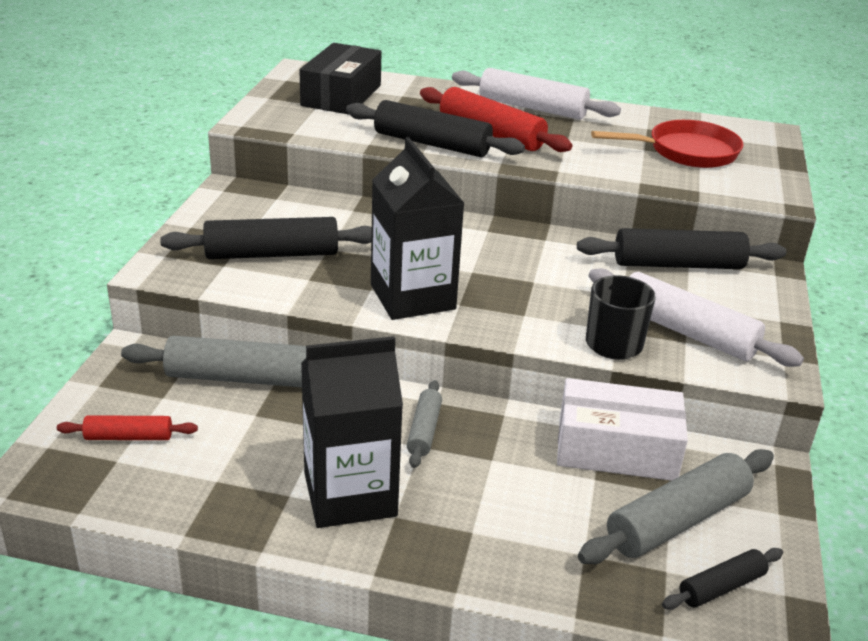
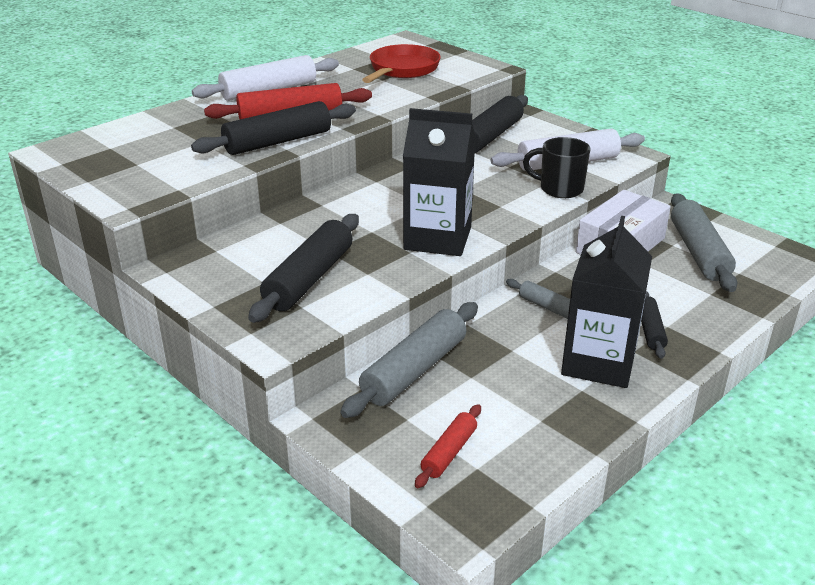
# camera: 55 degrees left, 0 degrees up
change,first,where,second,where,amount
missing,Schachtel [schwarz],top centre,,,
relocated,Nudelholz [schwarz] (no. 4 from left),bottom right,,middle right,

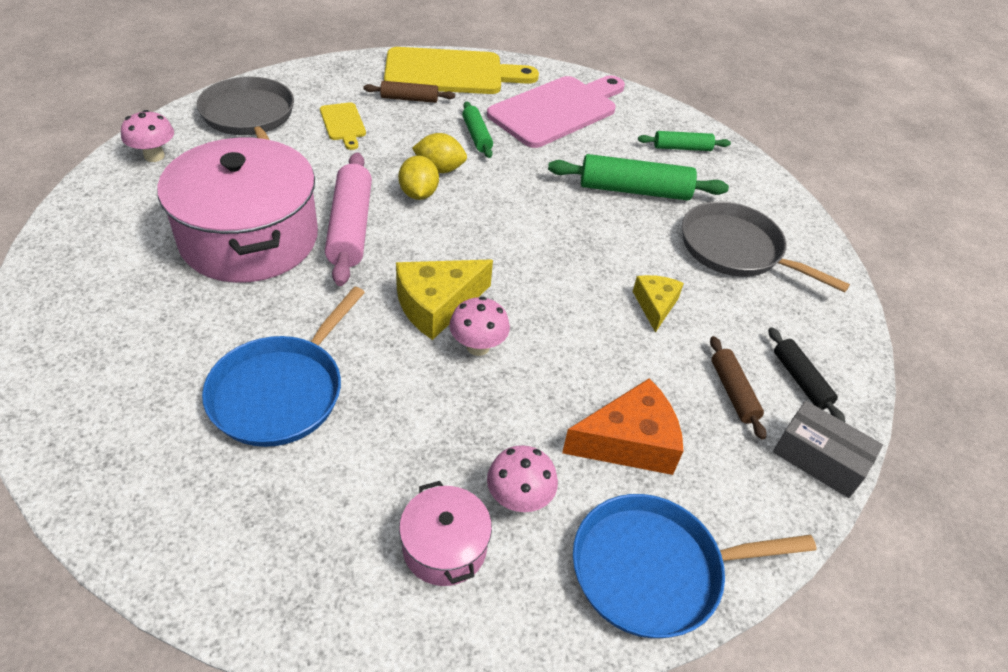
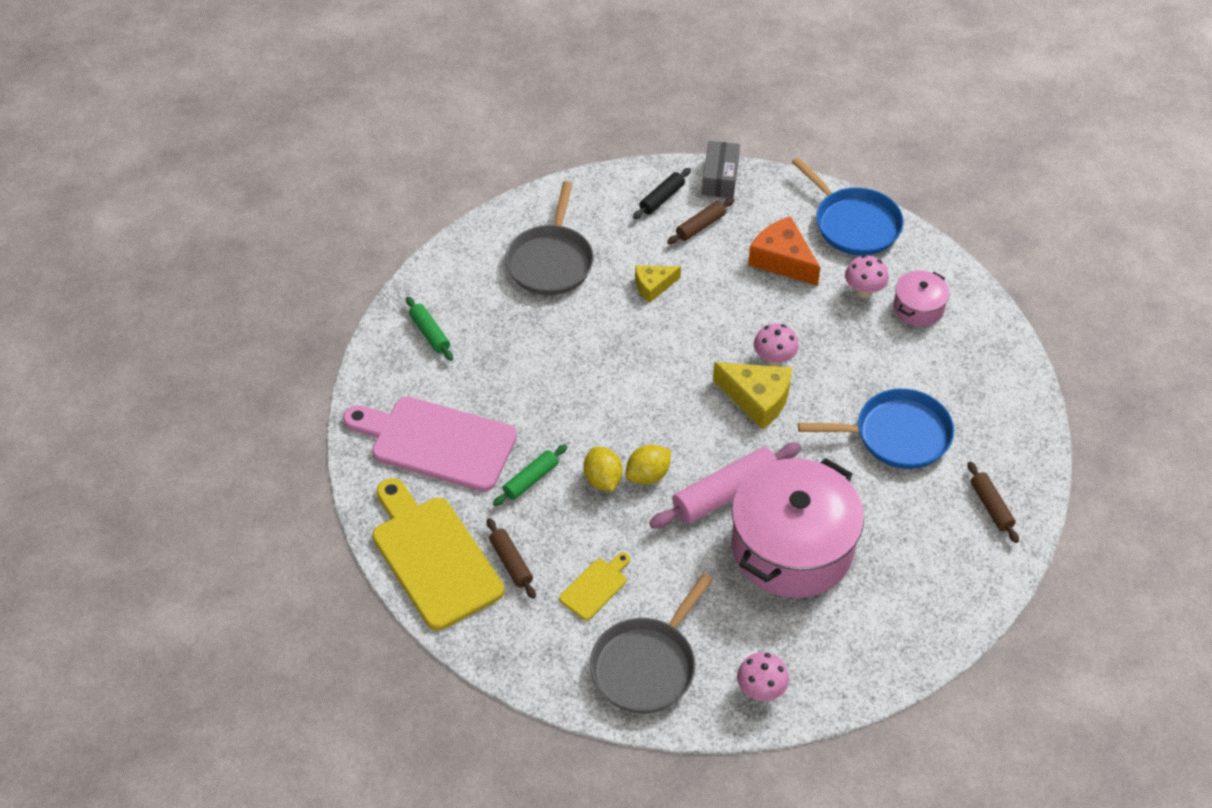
# camera: 115 degrees left, 5 degrees up
change,first,where,second,where,amount
missing,Nudelholz [grün] (no. 2 from left),top centre,,,
appeared,,,Nudelholz [braun] (no. 3 from left),middle right,

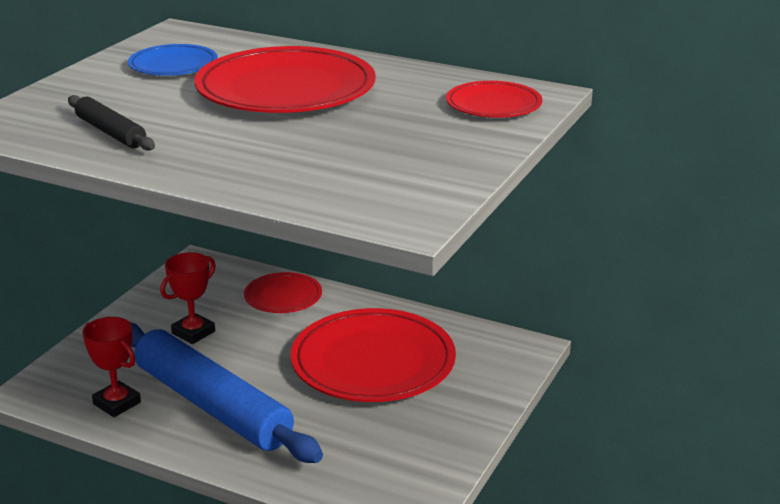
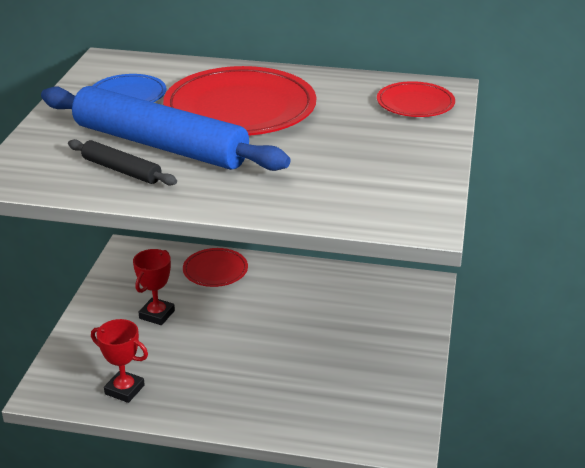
# camera: 15 degrees left, 5 degrees up
change,first,where,second,where,amount
relocated,Nudelholz [blau],bottom left,,top left,
missing,Teller [rot] (no. 3 from left),bottom centre,,,

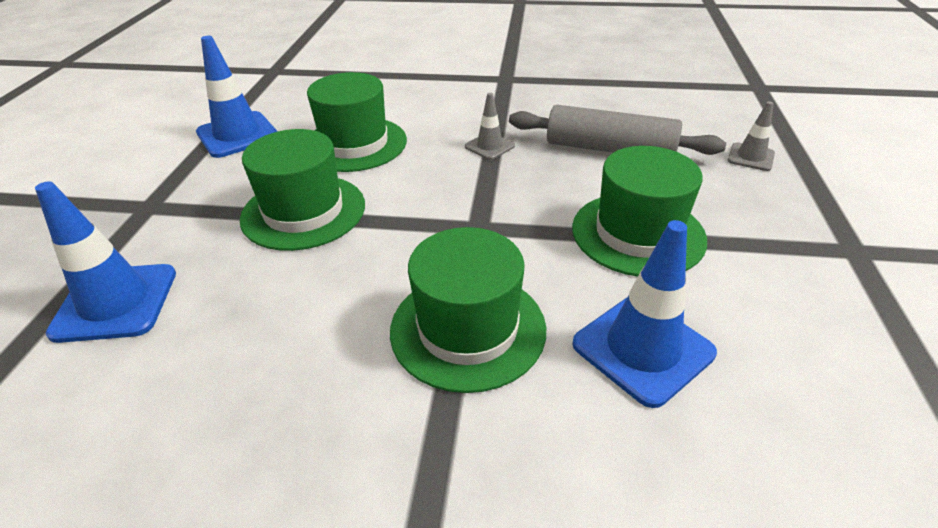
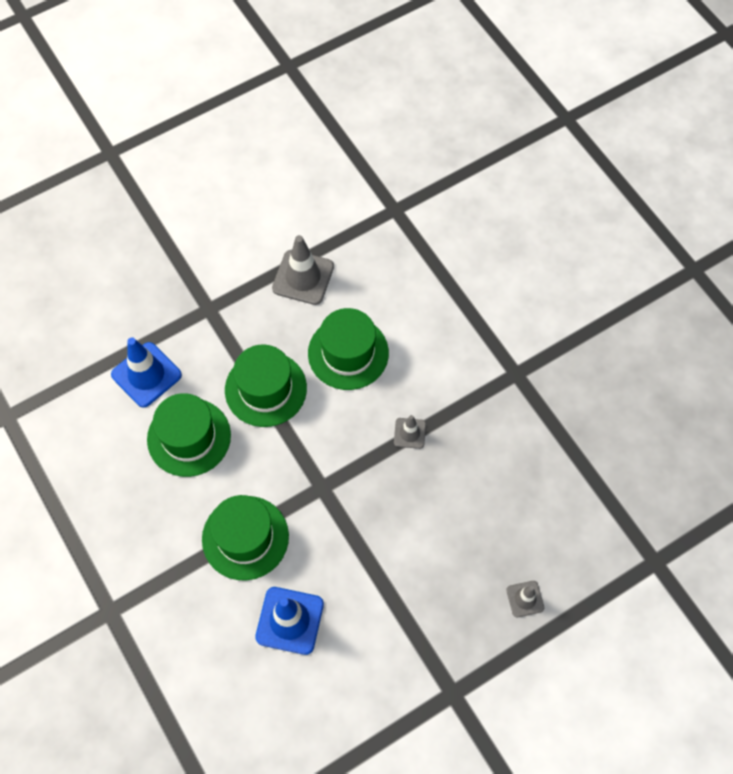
# camera: 50 degrees right, 25 degrees up
change,first,where,second,where,amount
colour,Leitkegel [blau] (no. 2 from left),top left,Leitkegel [grau] (no. 1 from left),centre,
missing,Nudelholz [grau],top centre,,,
relocated,Hut [grün] (no. 4 from left in the first image),middle right,Hut [grün] (no. 1 from left),middle left,

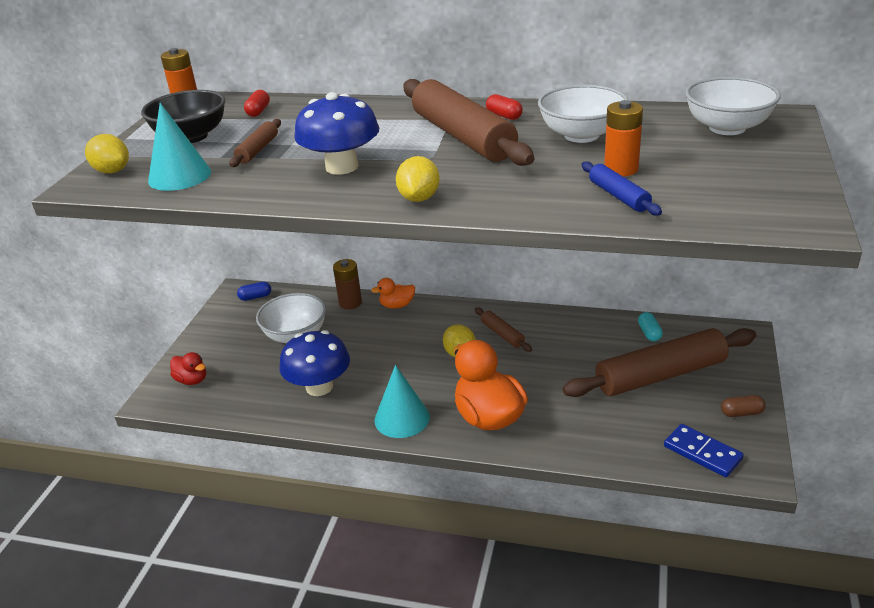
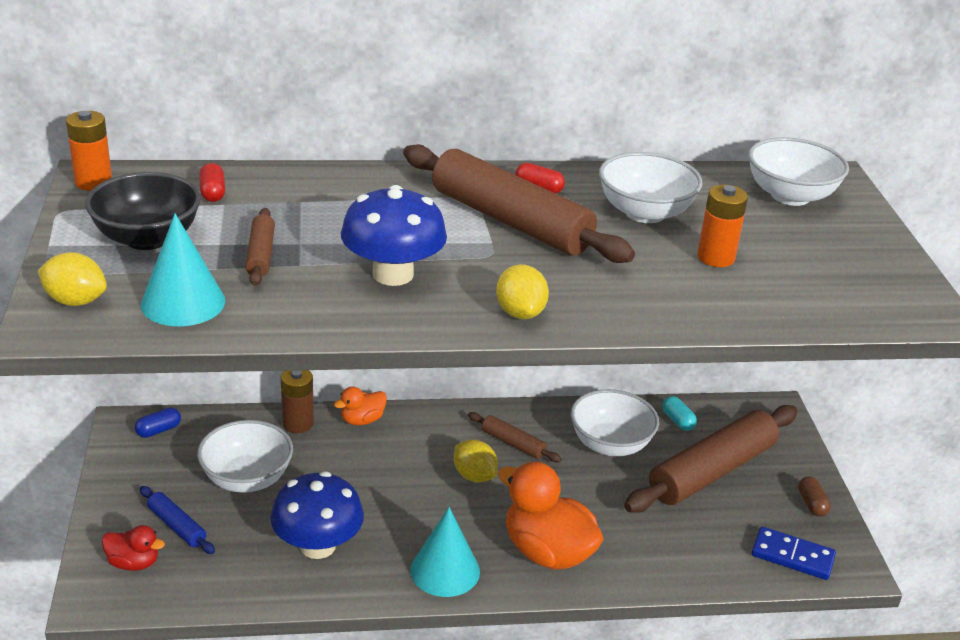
# camera: 25 degrees left, 0 degrees up
change,first,where,second,where,amount
relocated,Nudelholz [blau],top right,,bottom left,
spun,Kapsel [braun],bottom right,,bottom right,75 degrees counterclockwise
appeared,,,Schüssel [weiß] (no. 2 from left),centre,

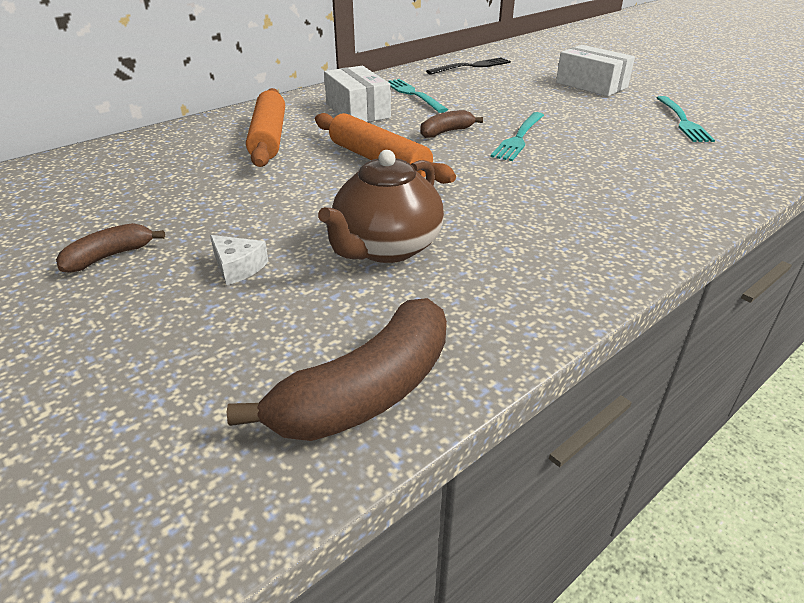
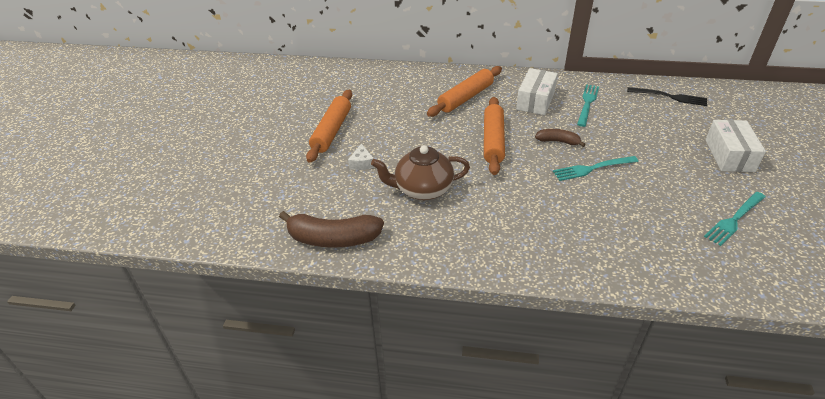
# camera: 50 degrees right, 5 degrees up
change,first,where,second,where,amount
exchanged,Banane [braun] (no. 1 from left),middle left,Nudelholz [orange] (no. 1 from left),top centre,

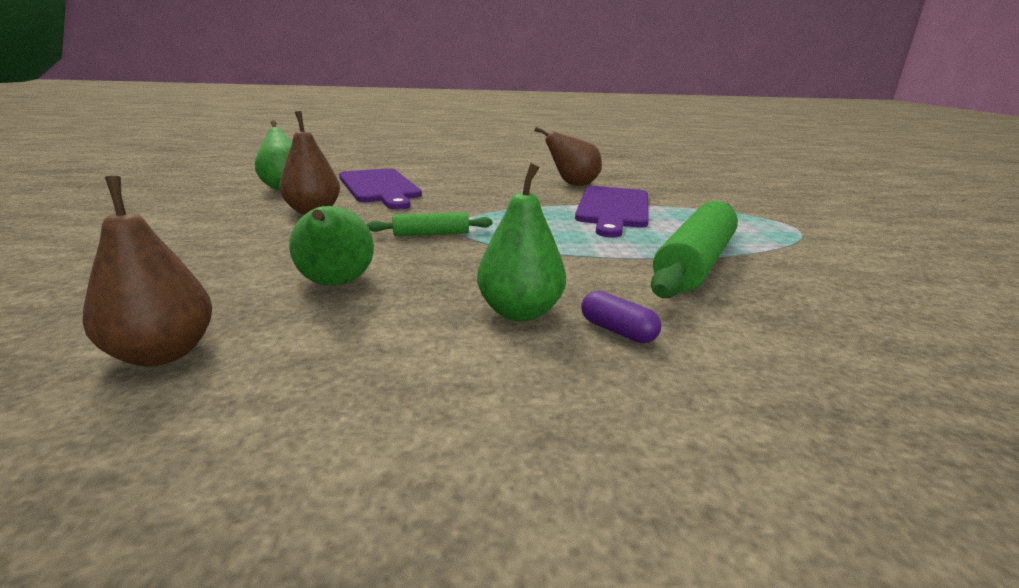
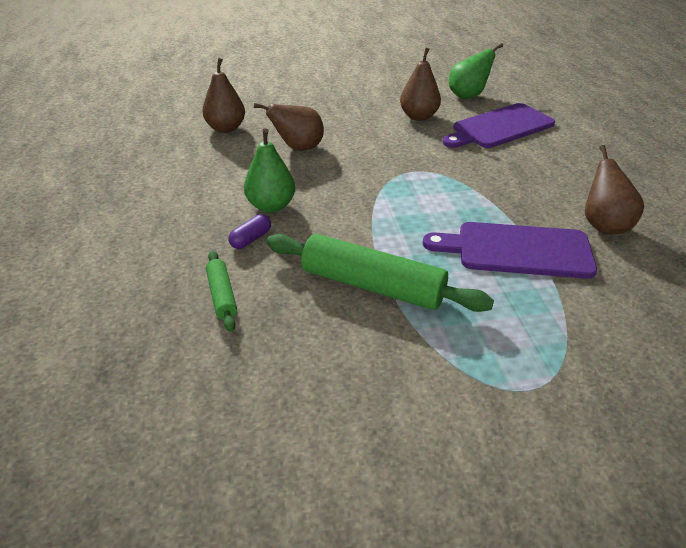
# camera: 85 degrees right, 15 degrees up
change,first,where,second,where,amount
colour,Birne [grün] (no. 2 from left),middle left,Birne [braun] (no. 2 from left),top centre,
relocated,Nudelholz [grün] (no. 1 from left),centre,,middle left,

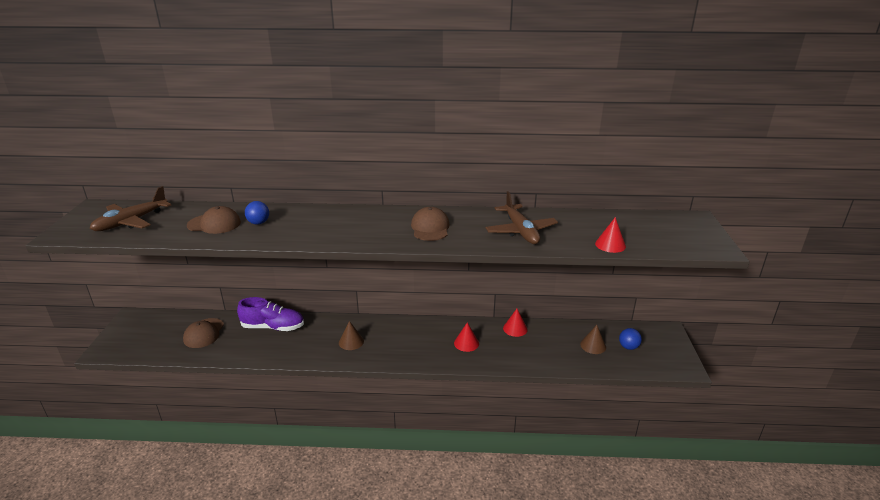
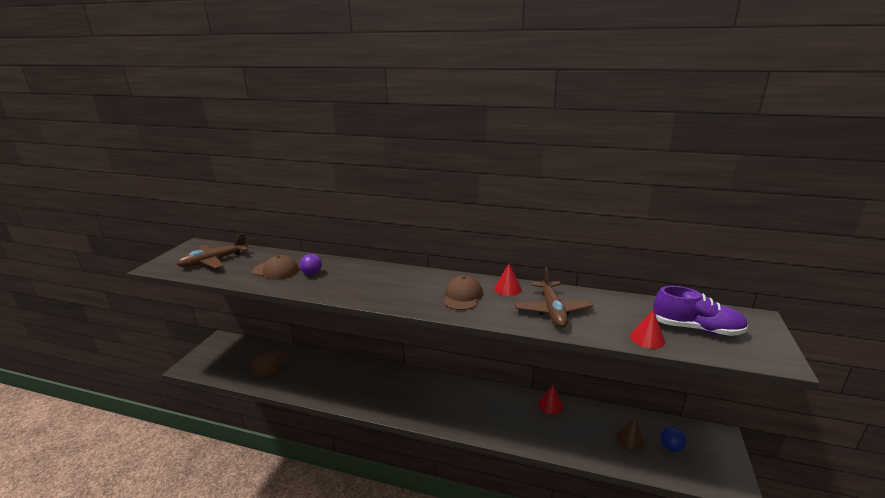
# camera: 15 degrees right, 5 degrees down
change,first,where,second,where,amount
relocated,Schuh [lila],middle left,,middle right,
colour,Ball [blau] (no. 1 from left),middle left,Ball [lila],centre,
missing,Kegel [braun] (no. 1 from left),bottom centre,,,
relocated,Kegel [rot] (no. 1 from left),bottom centre,,centre,

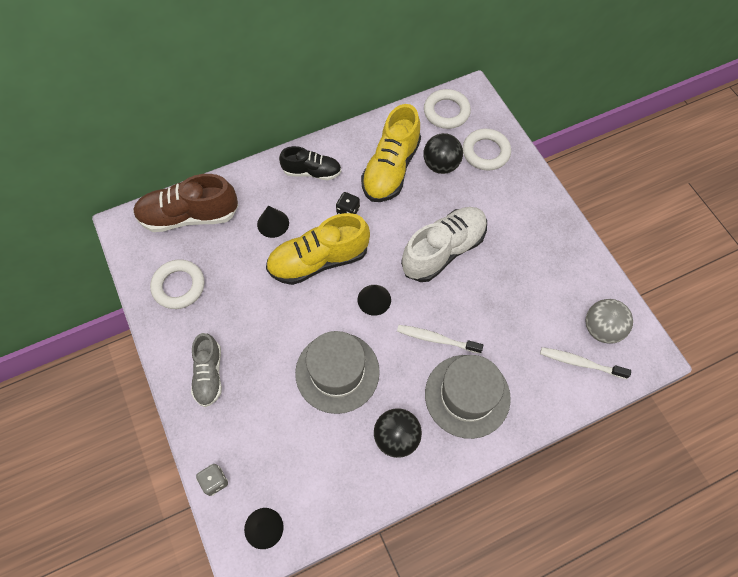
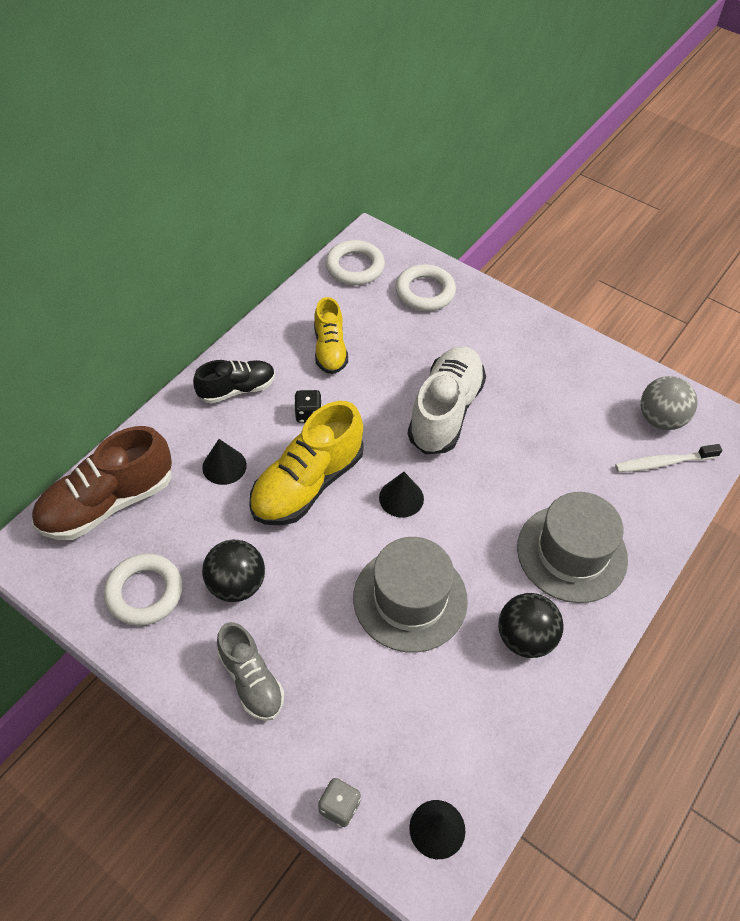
# camera: 30 degrees left, 10 degrees down
change,first,where,second,where,amount
size,Schuh [gelb] (no. 2 from left),top centre,,centre,x0.61
missing,Zahnbürste [weiß] (no. 1 from left),centre,,,
relocated,Ball [schwarz] (no. 2 from left in the first image),top centre,Ball [schwarz] (no. 1 from left),middle left,

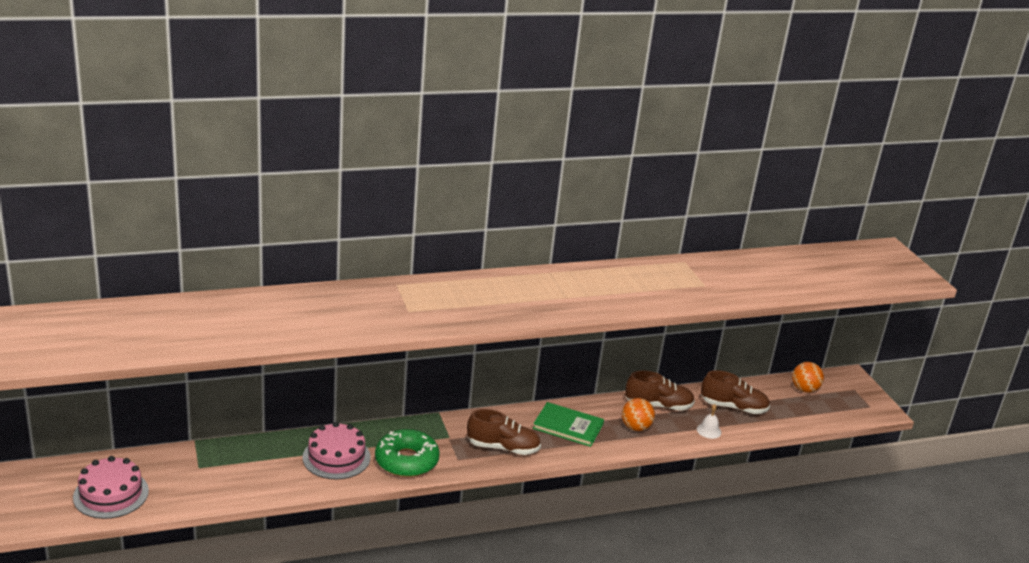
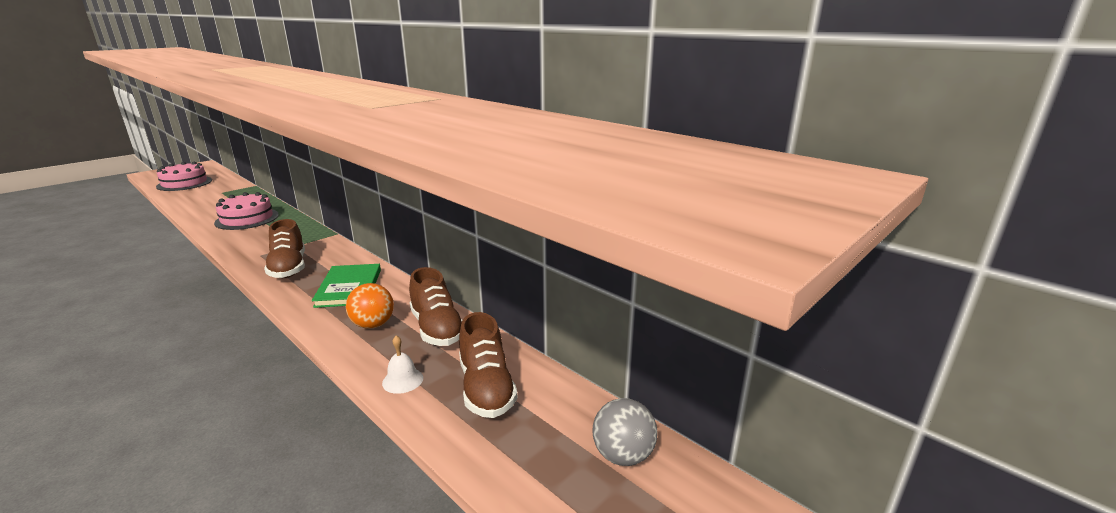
# camera: 65 degrees right, 5 degrees down
change,first,where,second,where,amount
missing,Donut [grün],bottom centre,,,
colour,Ball [orange] (no. 2 from left),bottom right,Ball [grau],bottom centre,

